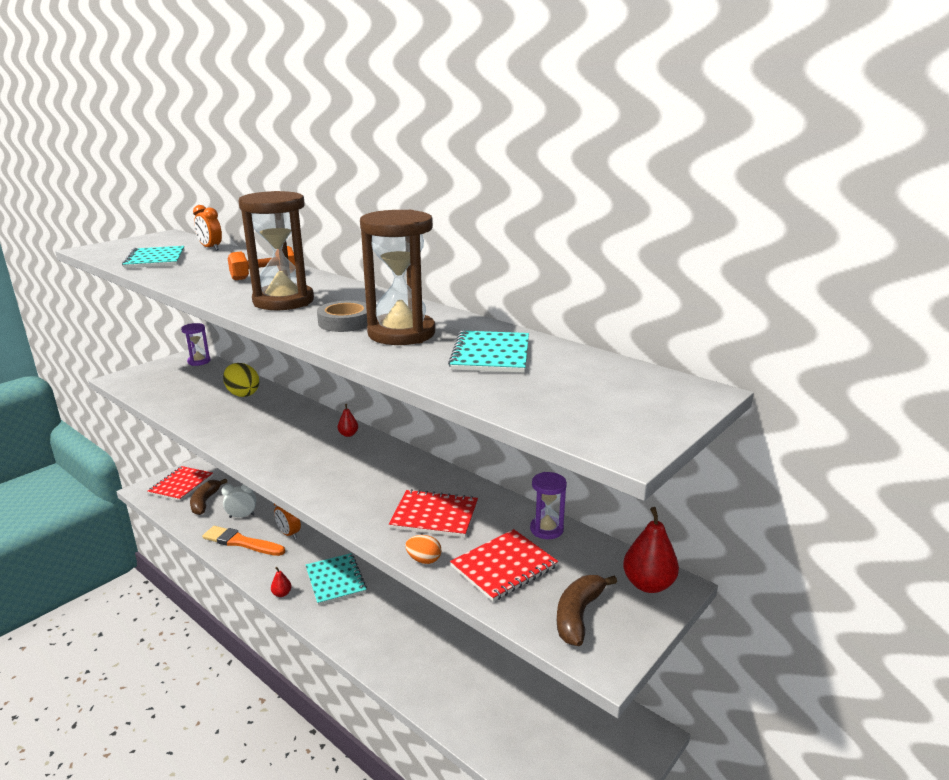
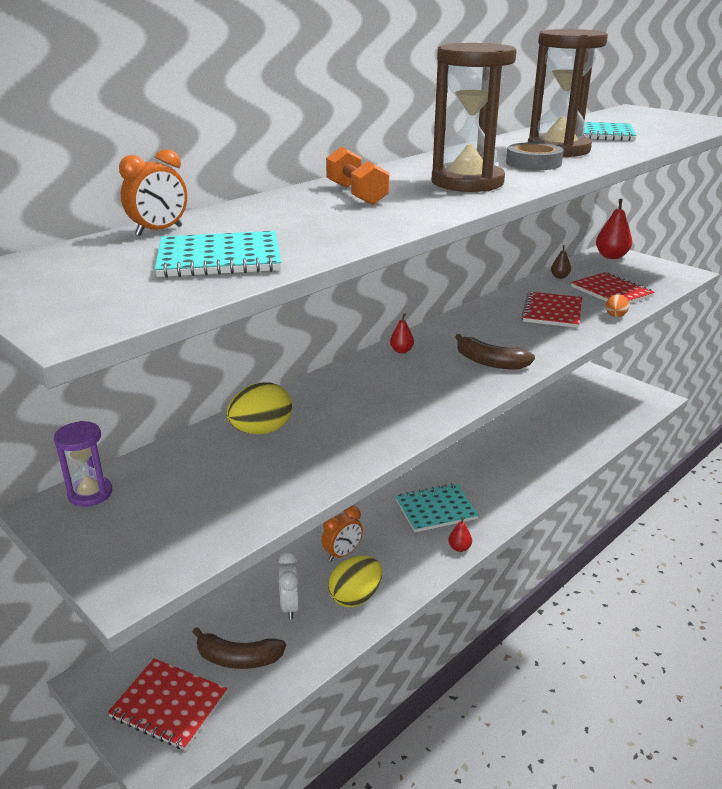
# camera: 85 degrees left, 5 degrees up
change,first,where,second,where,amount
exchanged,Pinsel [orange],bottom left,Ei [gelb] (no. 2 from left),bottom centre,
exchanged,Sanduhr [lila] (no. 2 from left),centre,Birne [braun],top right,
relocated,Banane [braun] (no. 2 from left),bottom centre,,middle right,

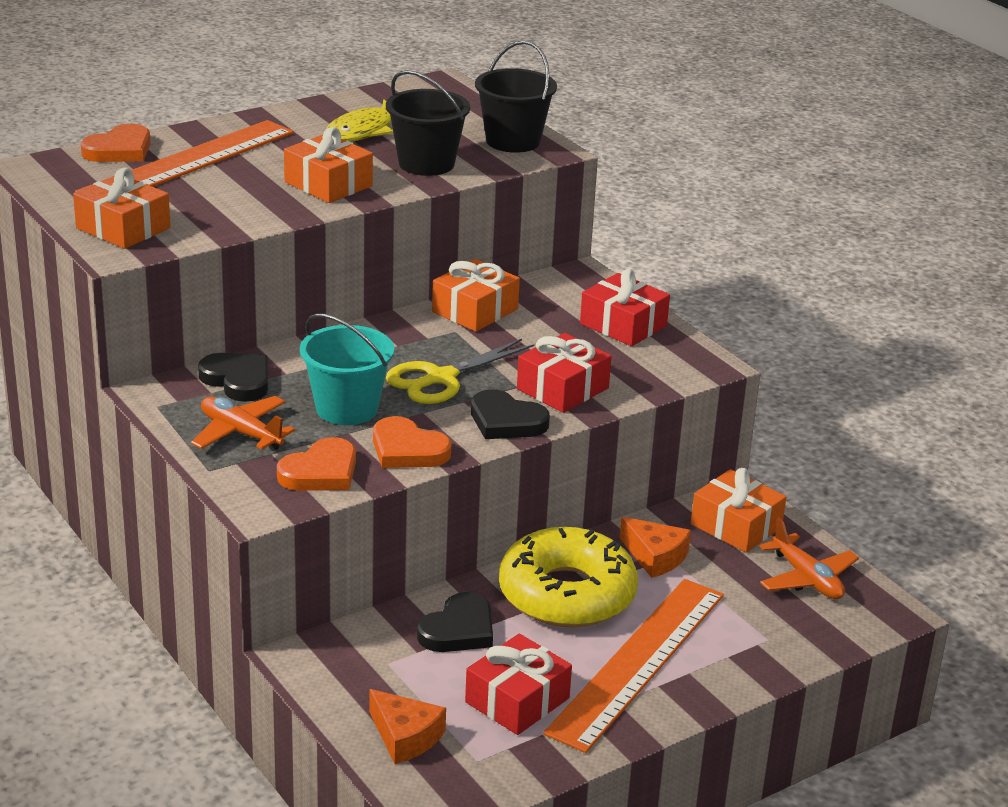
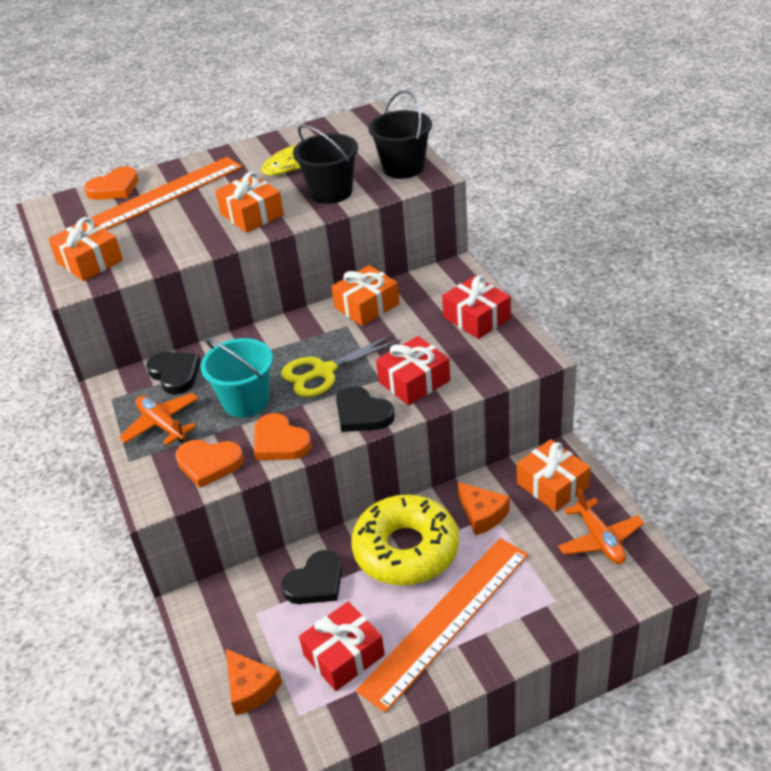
# camera: 15 degrees right, 10 degrees up
change,first,where,second,where,amount
spun,Herz [orange] (no. 2 from left),middle left,,middle left,45 degrees clockwise

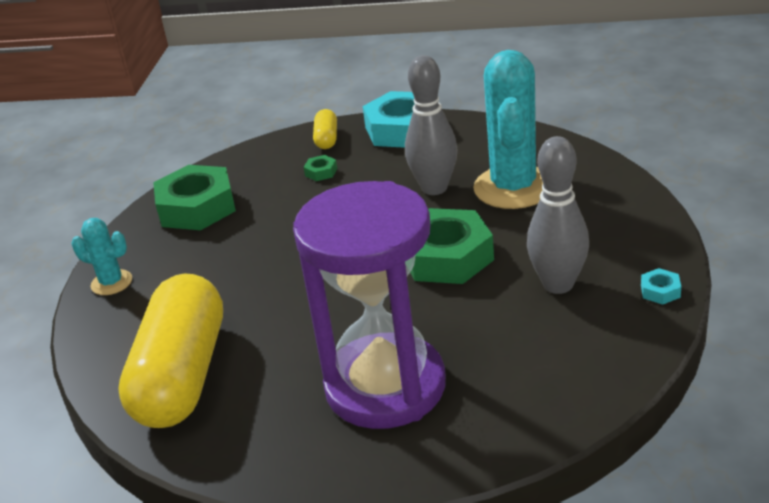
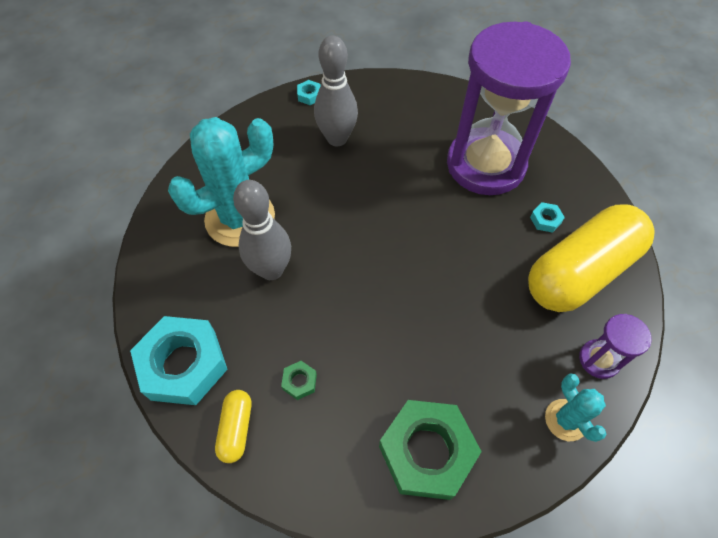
# camera: 135 degrees left, 25 degrees up
change,first,where,second,where,amount
spun,Kapsel [gelb] (no. 2 from left in the first image),top centre,Kapsel [gelb] (no. 1 from left),bottom left,45 degrees counterclockwise
missing,Sechskantmutter [grün] (no. 3 from left),centre,,,
appeared,,,Sechskantmutter [türkis] (no. 3 from left),middle right,
appeared,,,Sanduhr [lila] (no. 2 from left),middle right,

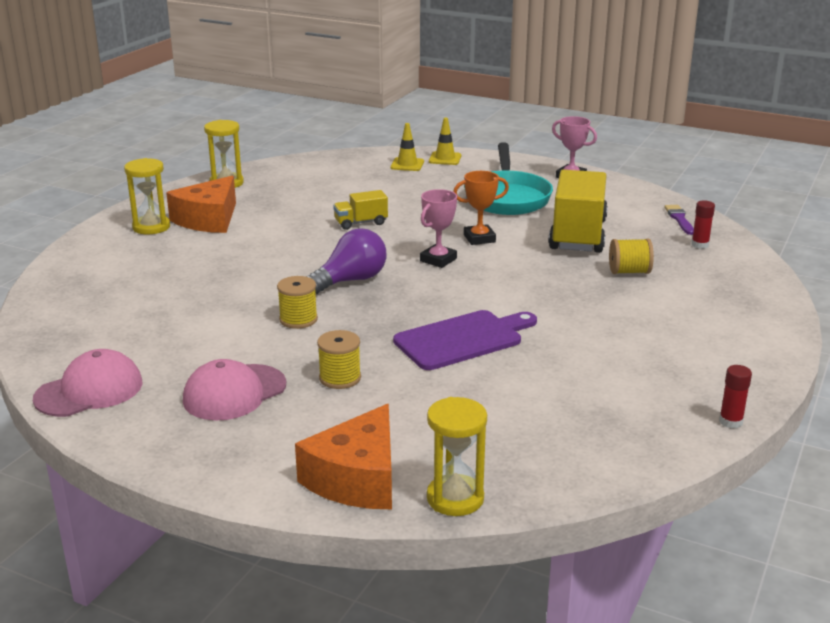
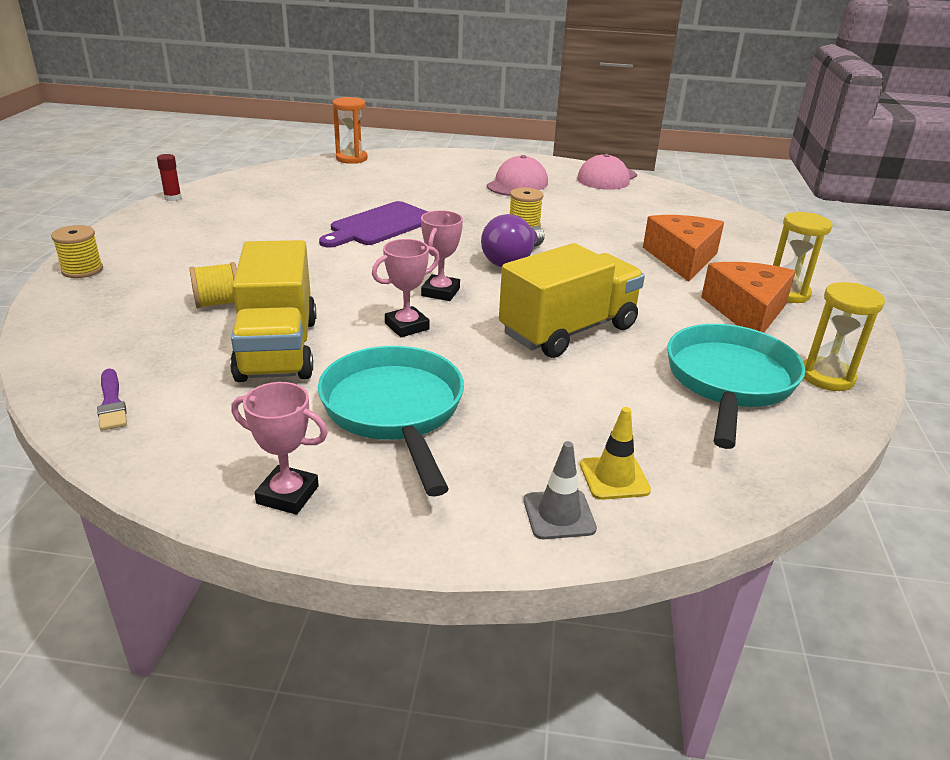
# camera: 160 degrees right, 5 degrees up
change,first,where,second,where,amount
relocated,Käse [orange] (no. 2 from left in the first image),bottom centre,Käse [orange] (no. 1 from left),top right,
relocated,Garnrolle [gelb] (no. 2 from left in the first image),centre,Garnrolle [gelb] (no. 1 from left),top left,
size,Lastwagen [gelb] (no. 1 from left in the first image),centre,Lastwagen [gelb] (no. 2 from left),centre,x2.10
colour,Sanduhr [gelb] (no. 3 from left),bottom centre,Sanduhr [orange],top centre,
colour,Leitkegel [gelb] (no. 2 from left),top centre,Leitkegel [grau],centre,
colour,Pokal [orange],centre,Pokal [rosa] (no. 2 from left),centre,
missing,Klebestift [rot] (no. 1 from left),middle right,,,
appeared,,,Pfanne [türkis] (no. 2 from left),middle right,

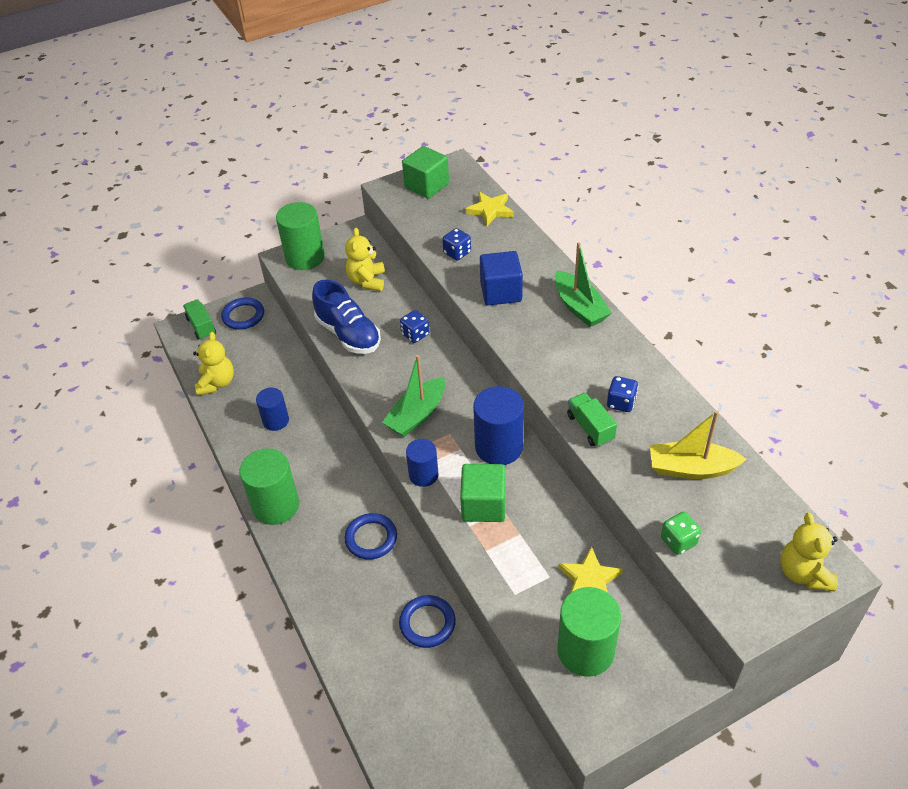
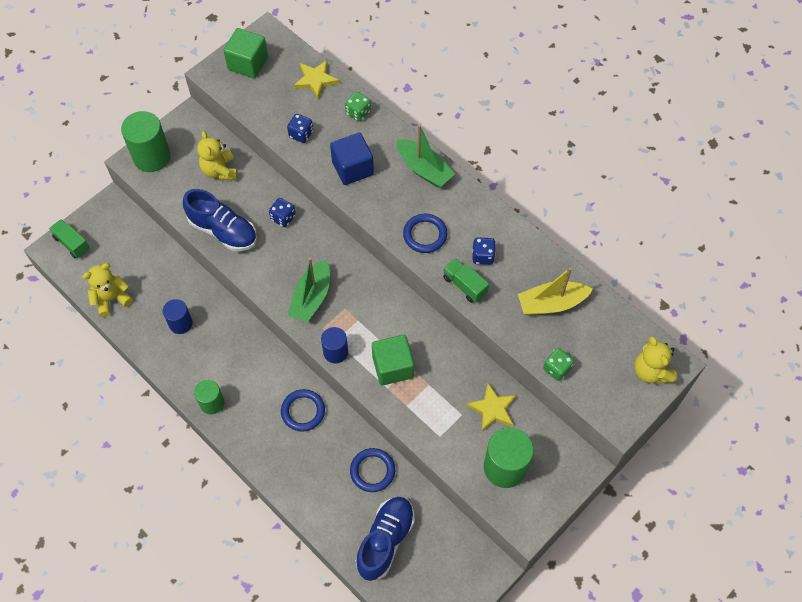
# camera: 20 degrees left, 15 degrees up
change,first,where,second,where,amount
spun,Teddybär [gelb] (no. 1 from left),middle left,,middle left,105 degrees counterclockwise
relocated,Ring [blau] (no. 1 from left in the first image),middle left,Ring [blau] (no. 3 from left),centre,
size,Vollzylinder [grün] (no. 1 from left in the first image),middle left,Vollzylinder [grün] (no. 2 from left),middle left,x0.61
missing,Vollzylinder [blau] (no. 3 from left),centre,,,
appeared,,,Spielwürfel [grün] (no. 1 from left),top centre,
appeared,,,Schuh [blau] (no. 2 from left),bottom centre,

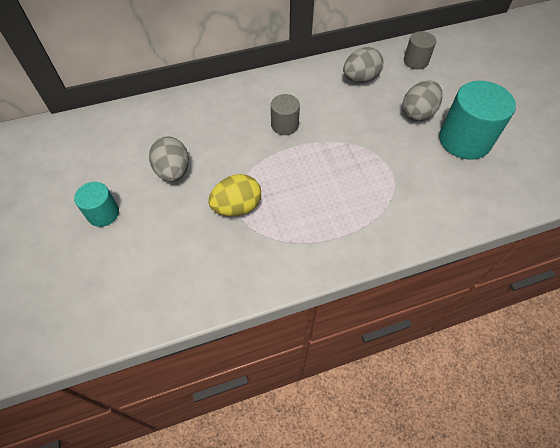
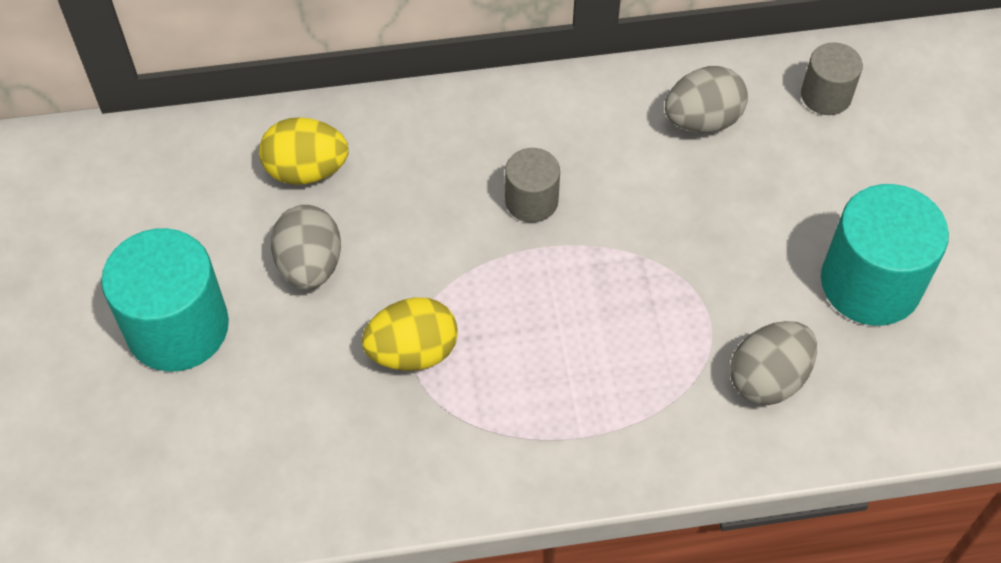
# camera: 10 degrees right, 0 degrees up
change,first,where,second,where,amount
size,Vollzylinder [türkis] (no. 1 from left),middle left,,middle left,x1.82
relocated,Ei [grau] (no. 3 from left),top right,,middle right,
appeared,,,Ei [gelb] (no. 1 from left),top left,

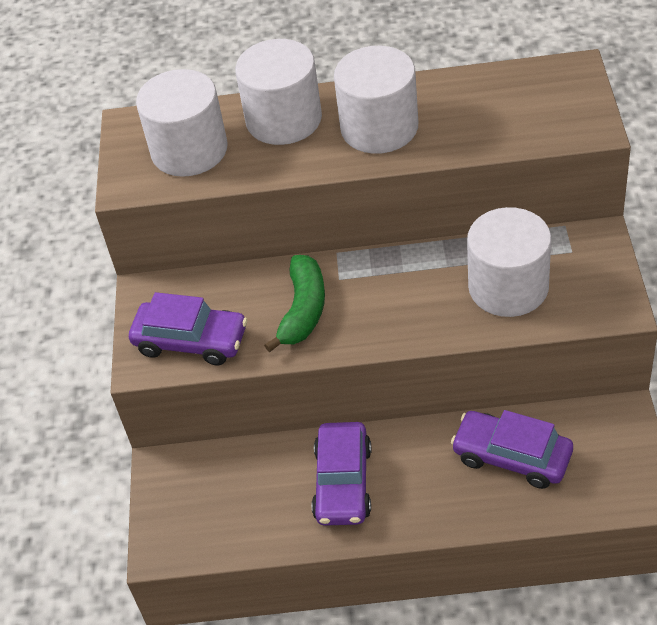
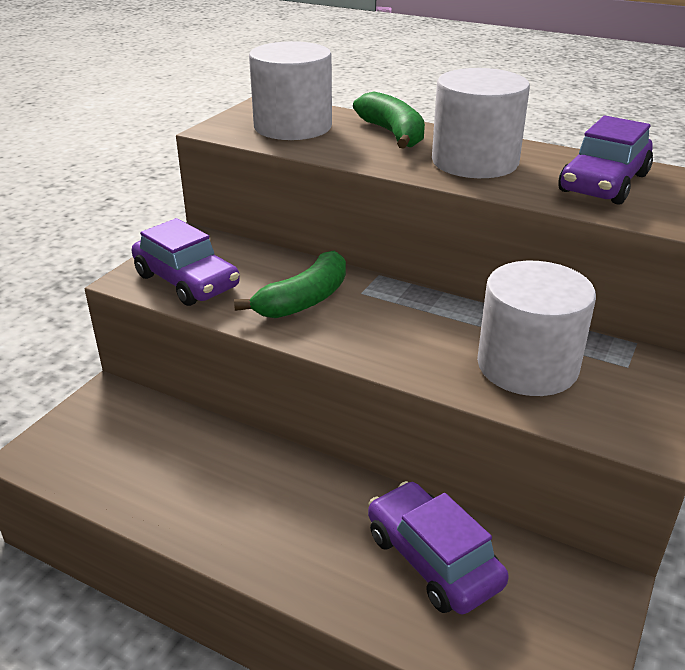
# camera: 25 degrees right, 15 degrees down
change,first,where,second,where,amount
exchanged,Vollzylinder [weiß] (no. 2 from left),top centre,Banane [grün] (no. 2 from left),top centre,
relocated,Auto [lila] (no. 2 from left in the first image),bottom centre,Auto [lila] (no. 3 from left),top right,

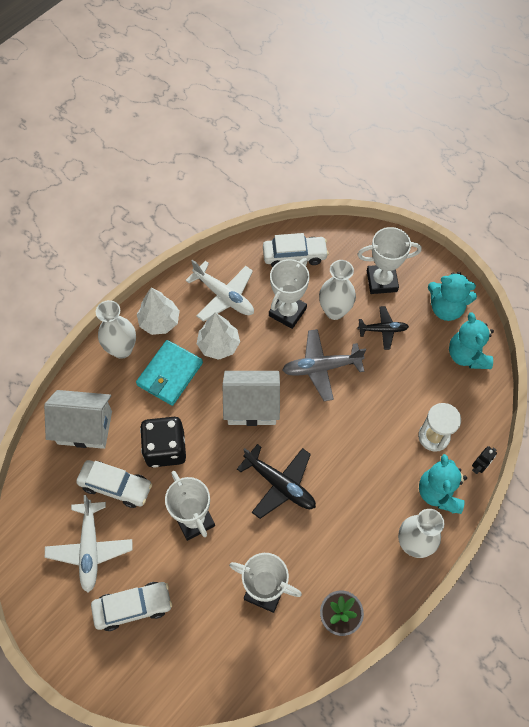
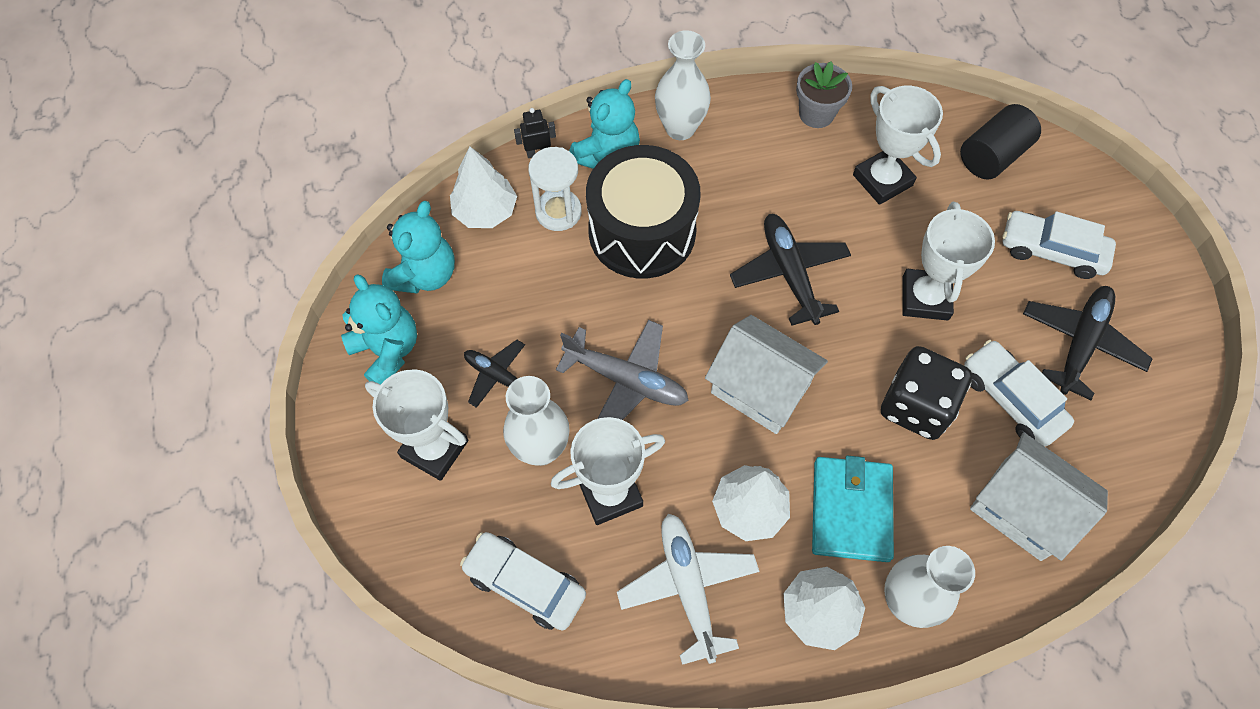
# camera: 145 degrees left, 0 degrees up
change,first,where,second,where,amount
colour,Flugzeug [weiß] (no. 1 from left),bottom left,Flugzeug [schwarz] (no. 3 from left),middle right,
spun,Geldbörse [türkis],middle left,,bottom right,60 degrees counterclockwise
appeared,,,Baum [weiß] (no. 1 from left),top centre,
appeared,,,Trommel [schwarz],top centre,
appeared,,,Vollzylinder [schwarz],top right,

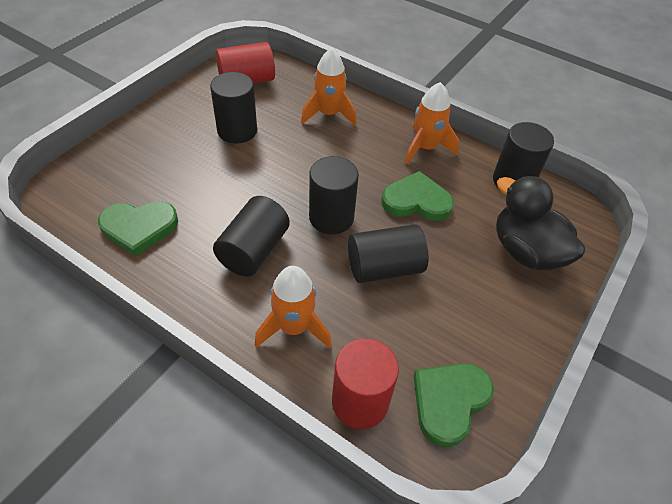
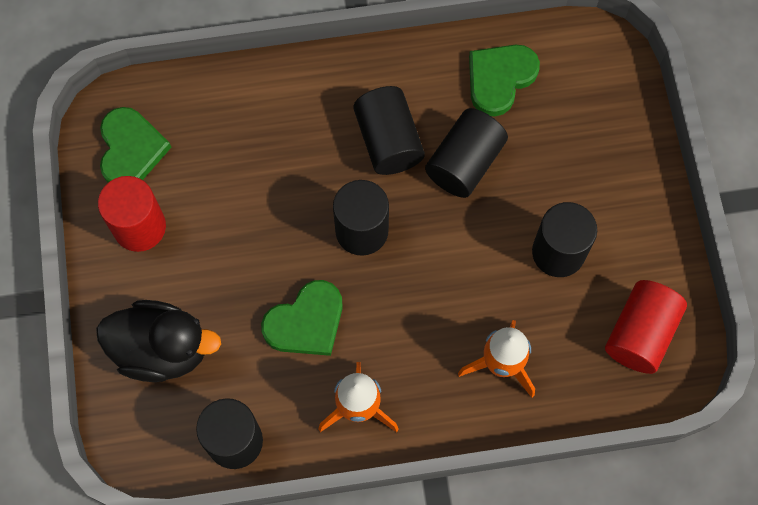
# camera: 140 degrees right, 20 degrees up
change,first,where,second,where,amount
missing,Rakete [orange] (no. 1 from left),centre,,,
relocated,Vollzylinder [rot] (no. 2 from left in the first image),bottom centre,Vollzylinder [rot] (no. 1 from left),middle left,
relocated,Vollzylinder [schwarz] (no. 4 from left),centre,,top centre,

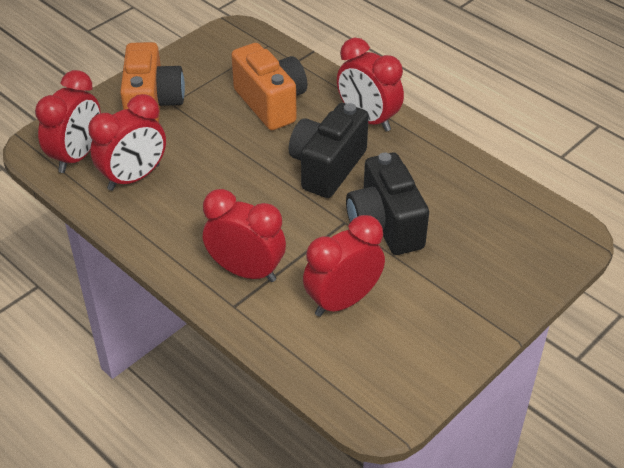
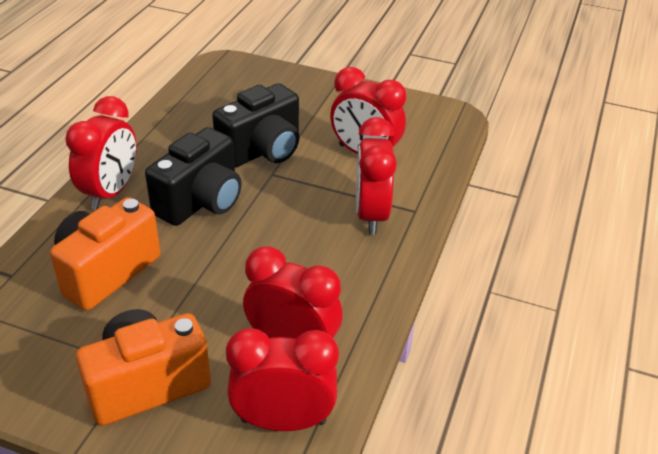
# camera: 115 degrees left, 5 degrees down
change,first,where,second,where,amount
spun,Kamera [schwarz] (no. 1 from left),top centre,,middle left,60 degrees counterclockwise

